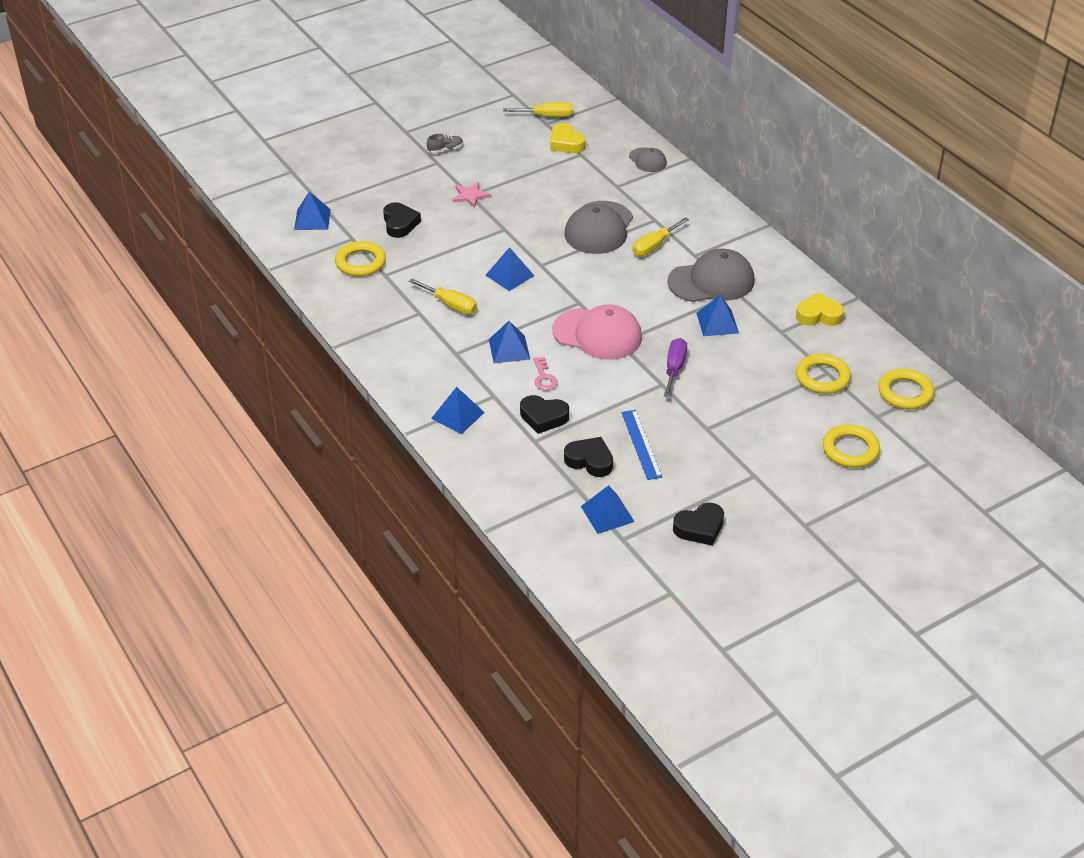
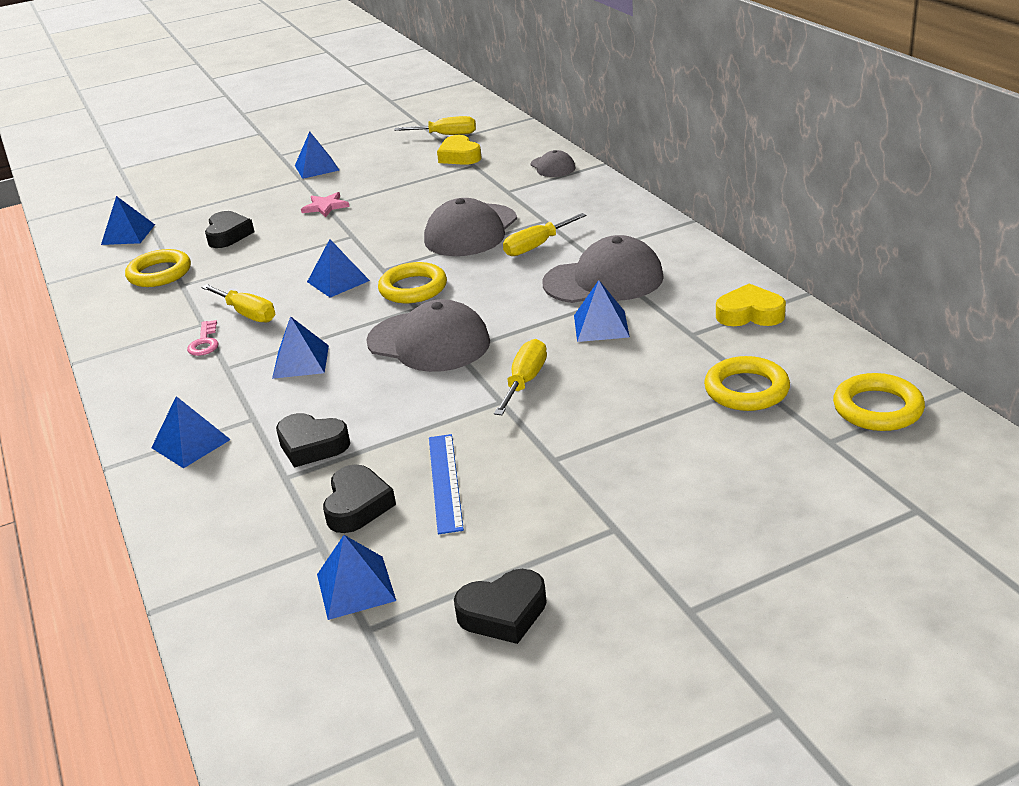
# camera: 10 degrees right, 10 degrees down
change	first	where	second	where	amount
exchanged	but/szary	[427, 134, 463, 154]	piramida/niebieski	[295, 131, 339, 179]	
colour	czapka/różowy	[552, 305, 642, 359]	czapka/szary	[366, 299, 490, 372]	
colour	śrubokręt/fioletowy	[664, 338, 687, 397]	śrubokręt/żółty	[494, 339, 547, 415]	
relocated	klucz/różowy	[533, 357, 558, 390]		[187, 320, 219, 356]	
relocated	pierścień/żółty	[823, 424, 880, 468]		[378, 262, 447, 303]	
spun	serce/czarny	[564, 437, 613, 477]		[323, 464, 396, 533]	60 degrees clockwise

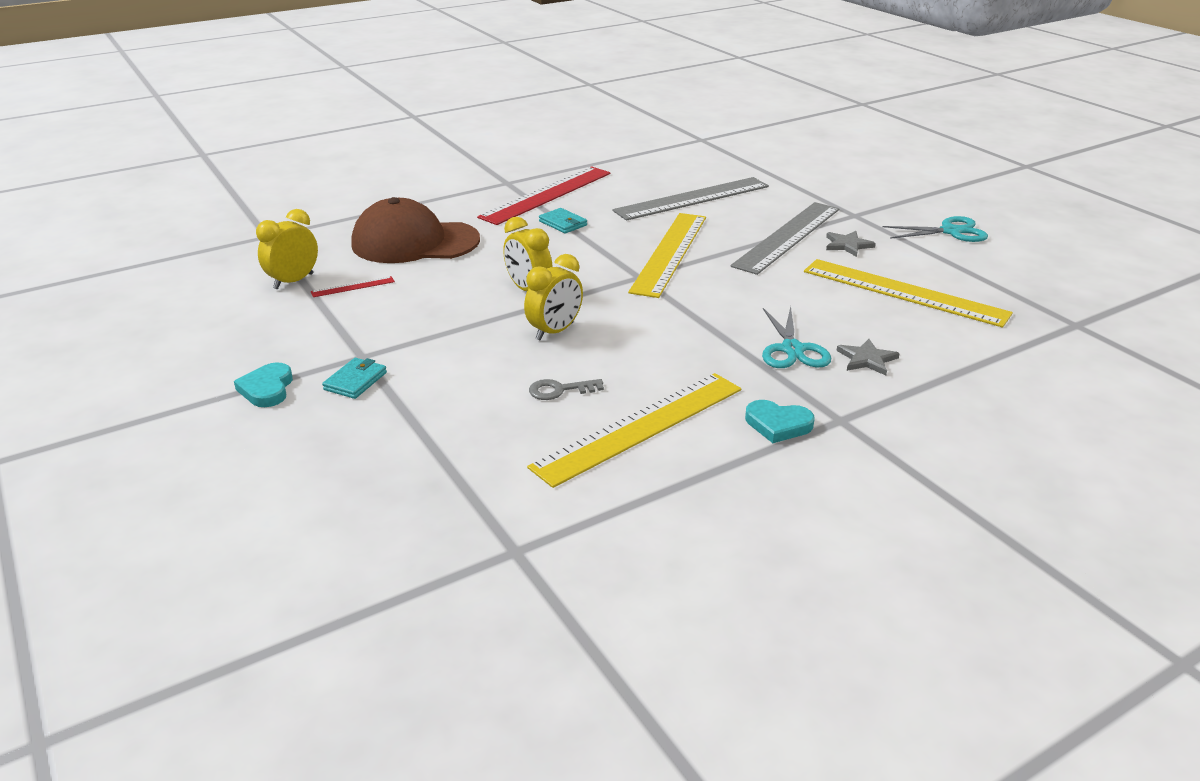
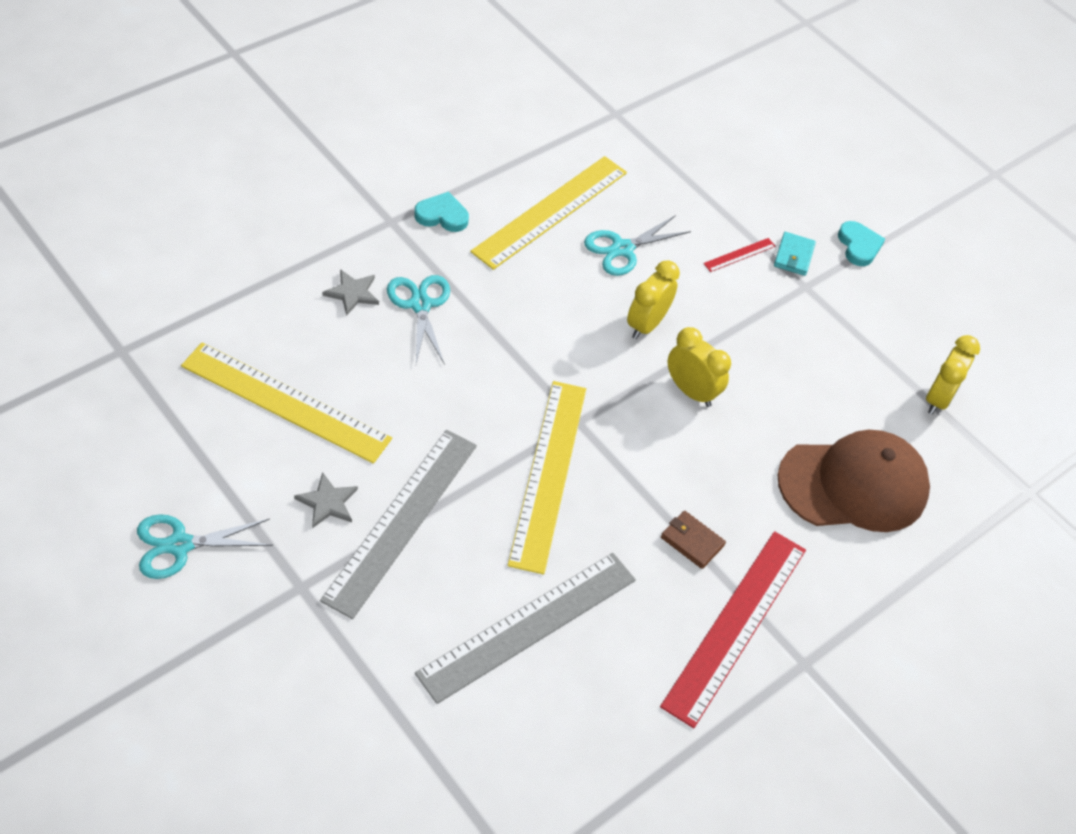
# camera: 165 degrees right, 20 degrees up
change	first	where	second	where	amount
colour	portfel/turkusowy	[539, 208, 587, 233]	portfel/brązowy	[661, 511, 726, 569]	
relocated	linijka/czerwony	[311, 276, 395, 297]		[703, 238, 776, 272]	
exchanged	klucz/szary	[529, 379, 604, 400]	nożyczki/turkusowy	[584, 215, 691, 276]	

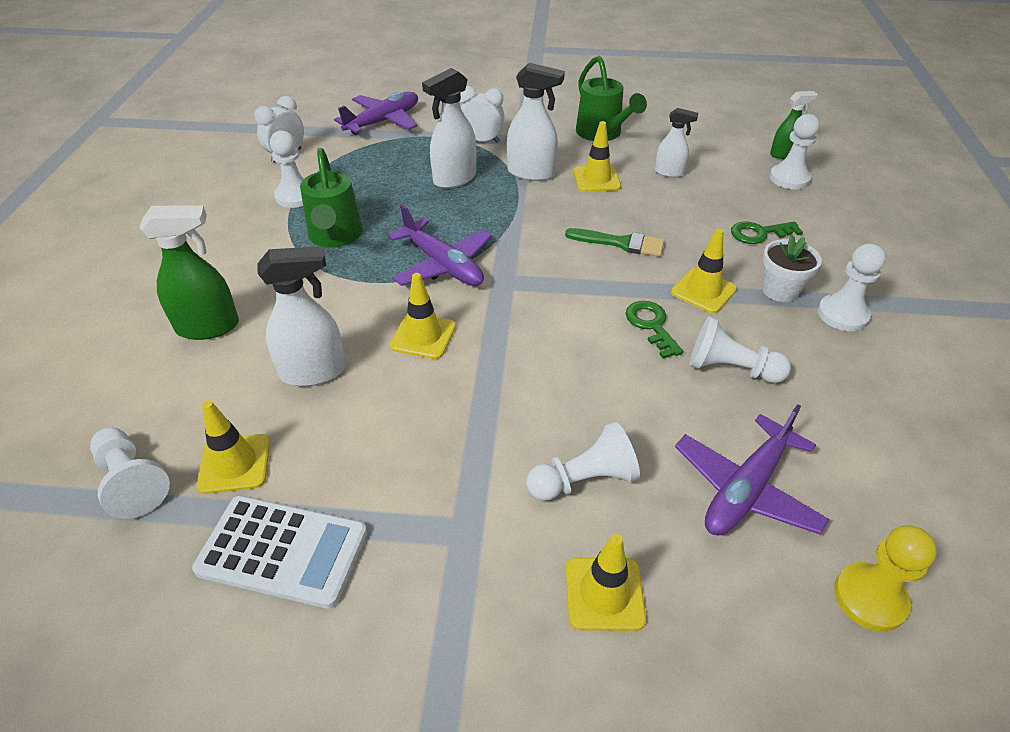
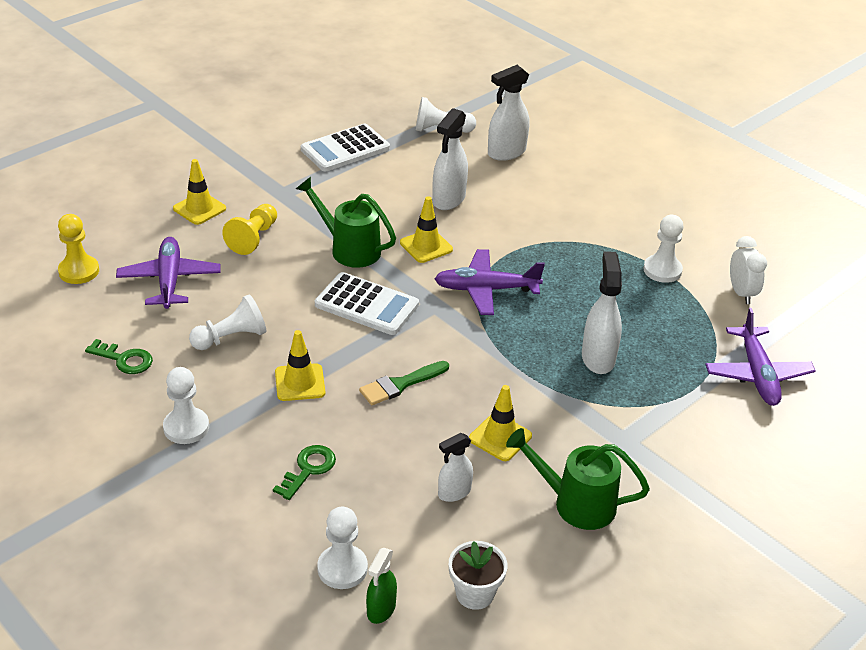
# camera: 130 degrees right, 5 degrees down
change	first	where	second	where	amount
relocated	spryskiwacz/biały	[507, 63, 565, 181]		[488, 65, 529, 161]	
missing	budzik/biały	[460, 86, 505, 143]			
relocated	konewka/zielony	[300, 148, 363, 248]		[296, 177, 396, 268]	
missing	spryskiwacz/zielony	[140, 205, 239, 340]			
relocated	doniczka/biały	[762, 235, 822, 302]		[449, 541, 507, 610]	
relocated	klucz/zielony	[625, 301, 684, 359]		[85, 339, 153, 374]	
missing	pachołek/żółty	[197, 400, 270, 494]			
colour	pionek/biały	[526, 422, 640, 501]	pionek/żółty	[222, 204, 277, 255]	
appeared			kalkulator/biały	[315, 272, 419, 335]	

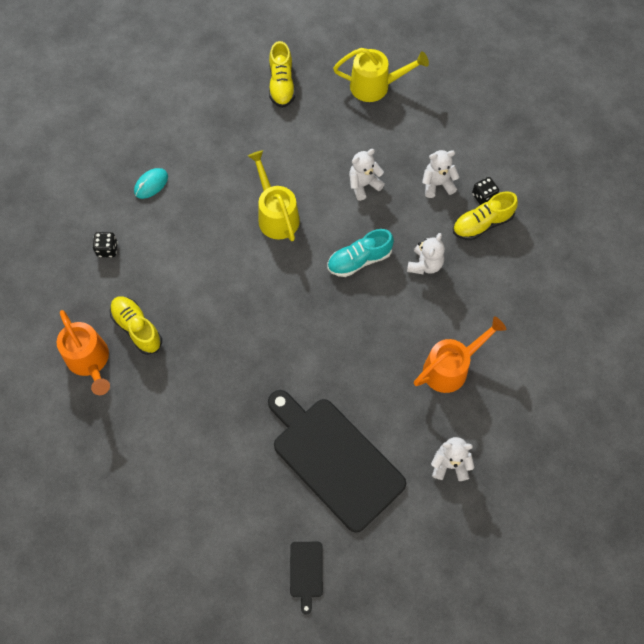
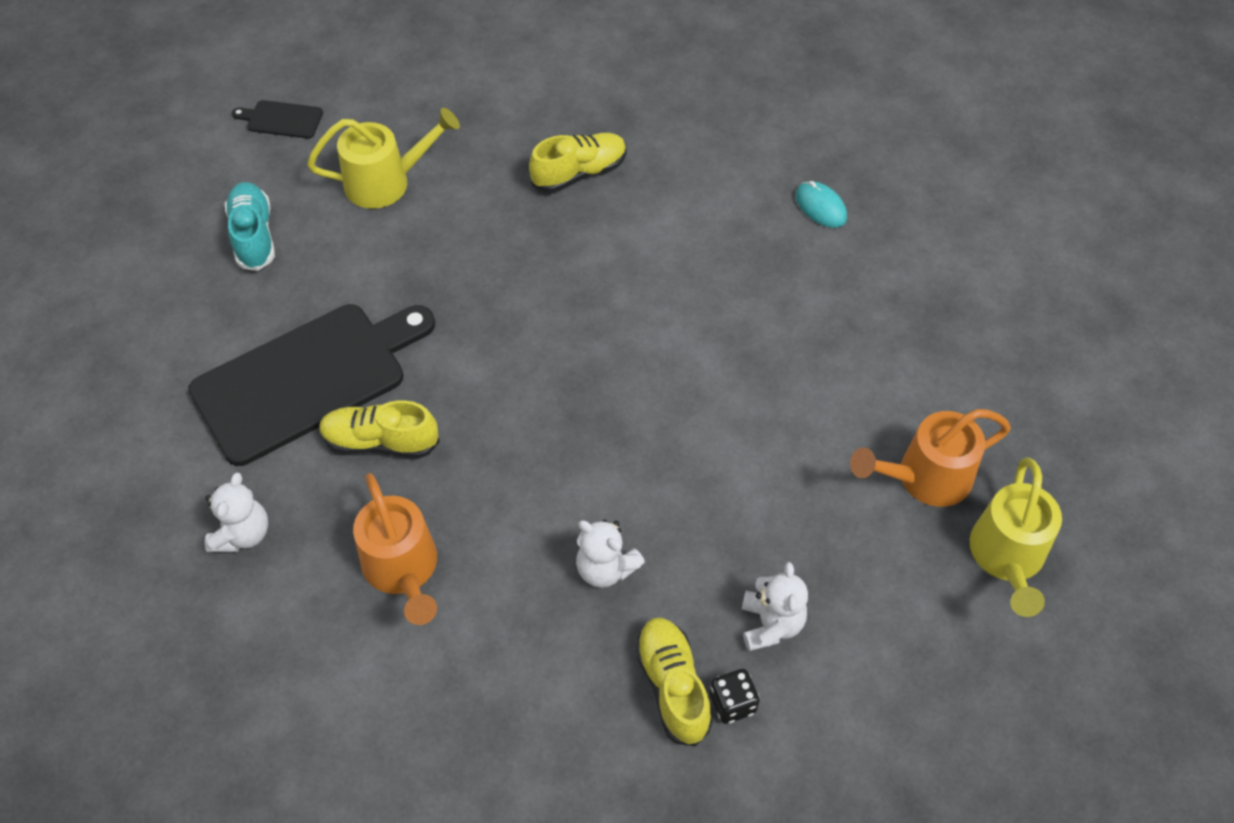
# camera: 100 degrees right, 10 degrees down
change	first	where	second	where	amount
relocated	but/żółty	[269, 41, 295, 108]		[319, 400, 440, 458]	
missing	miś/biały	[349, 149, 385, 201]			
relocated	konewka/żółty	[248, 150, 300, 241]		[307, 108, 460, 209]	
relocated	but/turkusowy	[328, 229, 394, 277]		[225, 182, 275, 271]	
missing	kostka do gry/czarny	[93, 232, 118, 257]			
relocated	konewka/pomarańczowy	[57, 310, 110, 395]		[850, 409, 1011, 507]	
relocated	deska do krojenia/czarny	[290, 542, 323, 615]		[232, 100, 323, 139]	

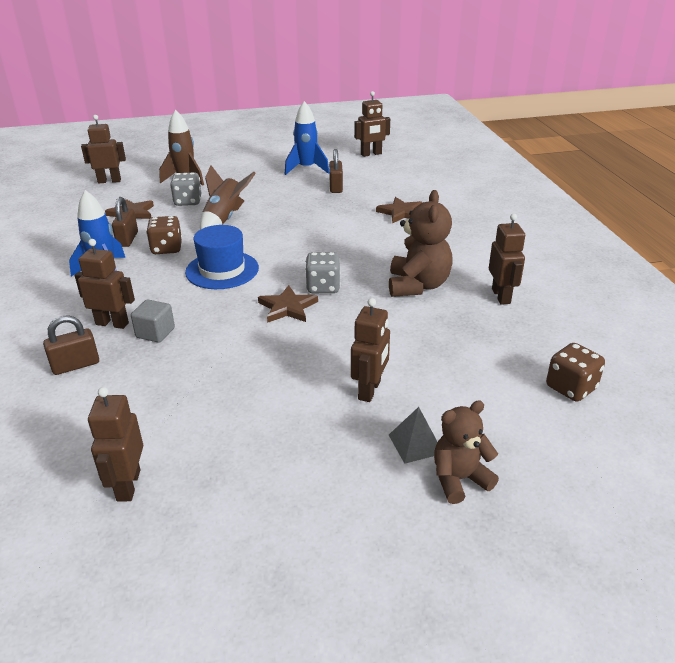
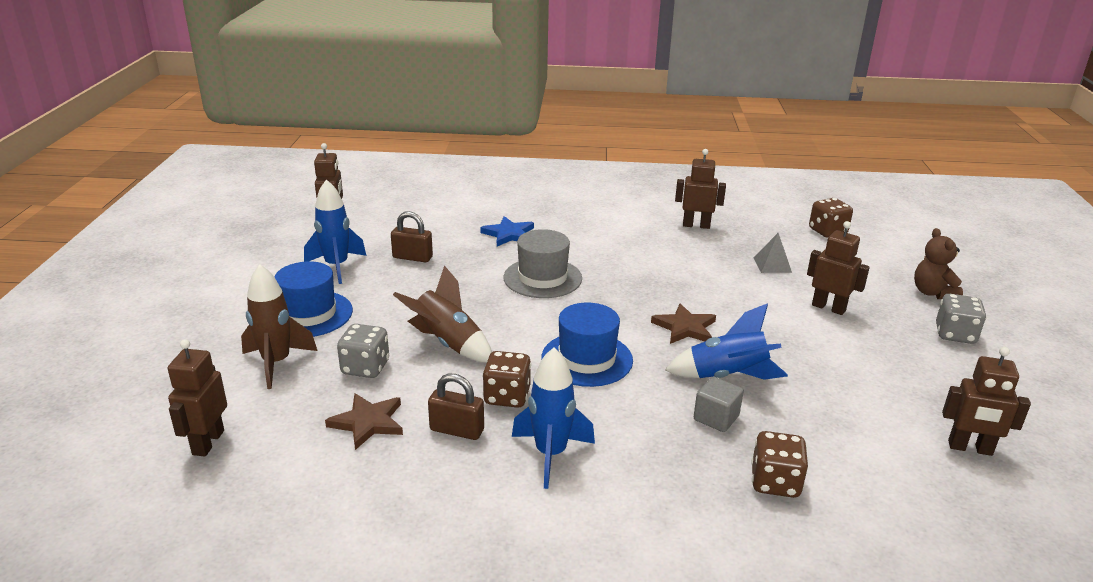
# camera: 75 degrees left, 5 degrees down
change	first	where	second	where	amount
missing	miś/brązowy	[389, 190, 453, 297]			
colour	gwiazda/brązowy	[376, 197, 423, 223]	gwiazda/niebieski	[480, 216, 534, 246]	
missing	robot/brązowy	[75, 239, 135, 329]			
relocated	kostka do gry/szary	[305, 252, 341, 293]		[936, 294, 986, 344]	
exchanged	kłódka/brązowy	[43, 315, 99, 375]	kostka do gry/brązowy	[751, 431, 808, 498]	
relocated	piramida/szary	[389, 407, 437, 464]		[754, 233, 792, 273]	
appeared			kapelusz/szary	[504, 229, 582, 298]	
appeared			kapelusz/niebieski	[275, 261, 353, 337]	
appeared			rakieta/niebieski	[665, 303, 788, 380]	

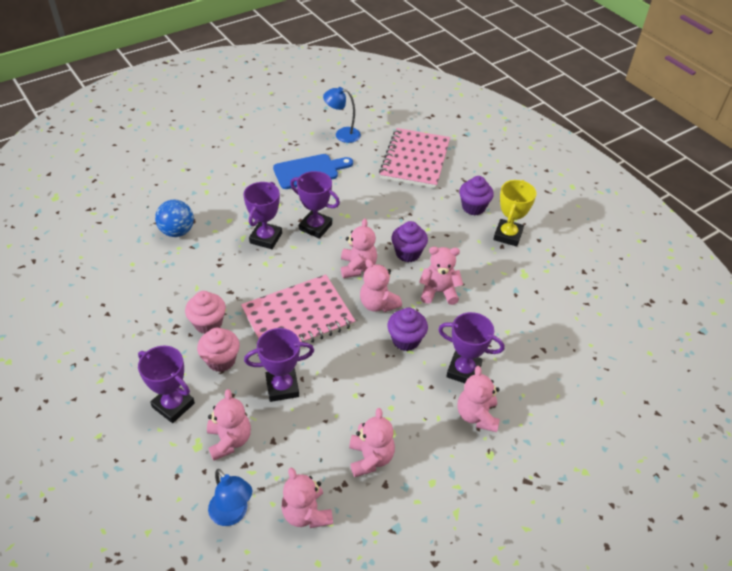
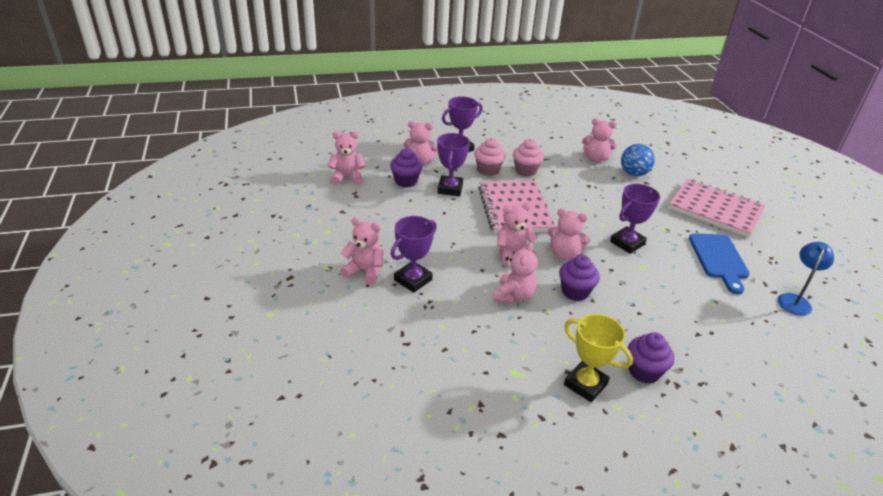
# camera: 110 degrees right, 10 degrees down
change	first	where	second	where	amount
relocated	zeszyt/różowy	[379, 128, 450, 189]		[669, 179, 765, 238]	
missing	puchar/fioletowy	[243, 182, 282, 249]			
relocated	muffinka/fioletowy	[388, 308, 428, 351]		[390, 148, 423, 188]	
relocated	miś/różowy	[349, 408, 395, 477]		[582, 118, 617, 163]	
missing	lampka/niebieski	[208, 469, 252, 526]			

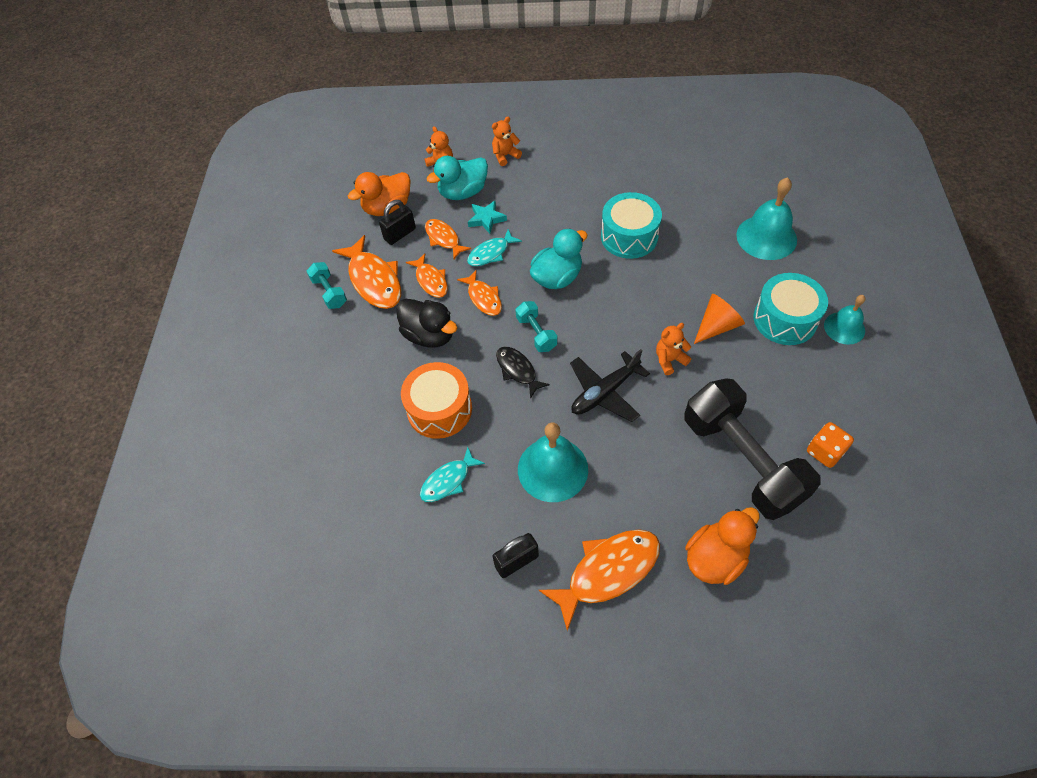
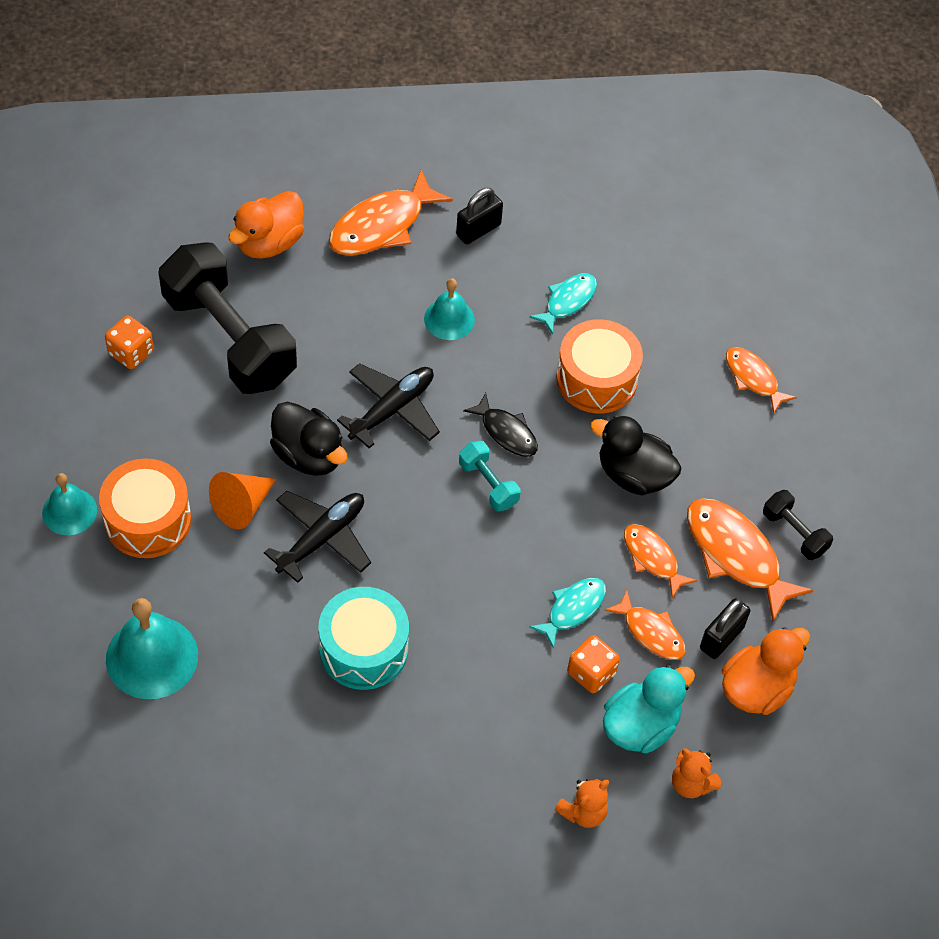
# camera: 165 degrees right, 0 degrees up
change	first	where	second	where	amount
exchanged	gwiazda/turkusowy	[468, 201, 507, 234]	kostka do gry/pomarańczowy	[567, 635, 620, 693]	
missing	kaczka/turkusowy	[530, 228, 588, 289]			
colour	hantel/turkusowy	[306, 262, 347, 309]	hantel/czarny	[763, 490, 833, 560]	
relocated	ryba/pomarańczowy	[457, 270, 502, 316]		[726, 347, 797, 414]	
colour	bęben/turkusowy	[754, 273, 828, 345]	bęben/pomarańczowy	[99, 458, 191, 558]	
exchanged	miś/pomarańczowy	[656, 323, 691, 375]	kaczka/czarny	[270, 402, 348, 476]	
size	dzwonek/turkusowy	[518, 422, 588, 502]		[424, 278, 475, 340]	x0.62
appeared			samolot/czarny	[264, 491, 371, 583]	

